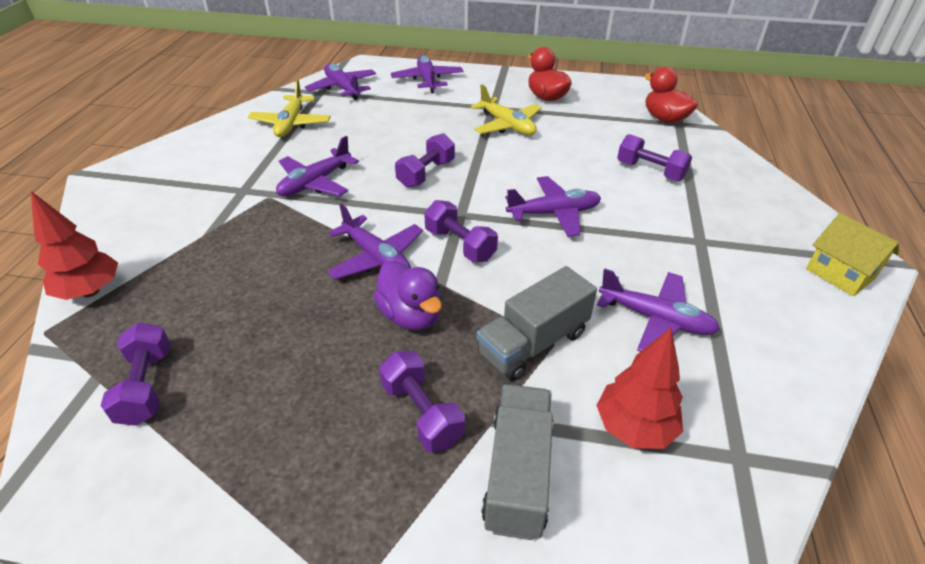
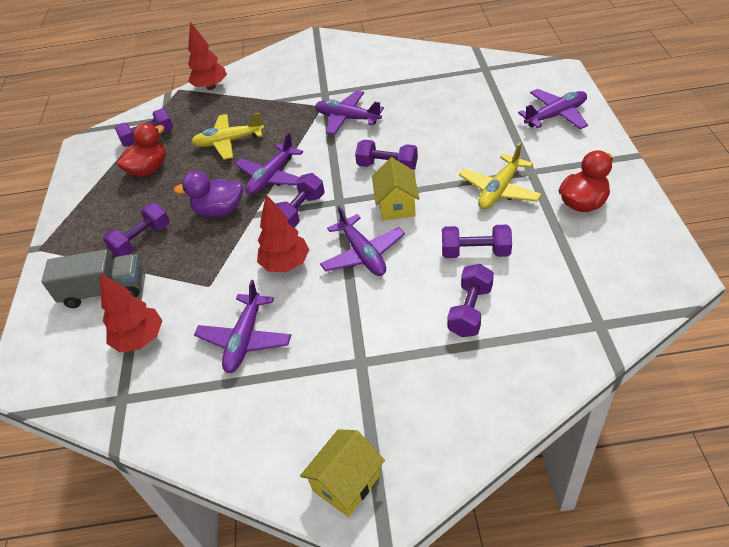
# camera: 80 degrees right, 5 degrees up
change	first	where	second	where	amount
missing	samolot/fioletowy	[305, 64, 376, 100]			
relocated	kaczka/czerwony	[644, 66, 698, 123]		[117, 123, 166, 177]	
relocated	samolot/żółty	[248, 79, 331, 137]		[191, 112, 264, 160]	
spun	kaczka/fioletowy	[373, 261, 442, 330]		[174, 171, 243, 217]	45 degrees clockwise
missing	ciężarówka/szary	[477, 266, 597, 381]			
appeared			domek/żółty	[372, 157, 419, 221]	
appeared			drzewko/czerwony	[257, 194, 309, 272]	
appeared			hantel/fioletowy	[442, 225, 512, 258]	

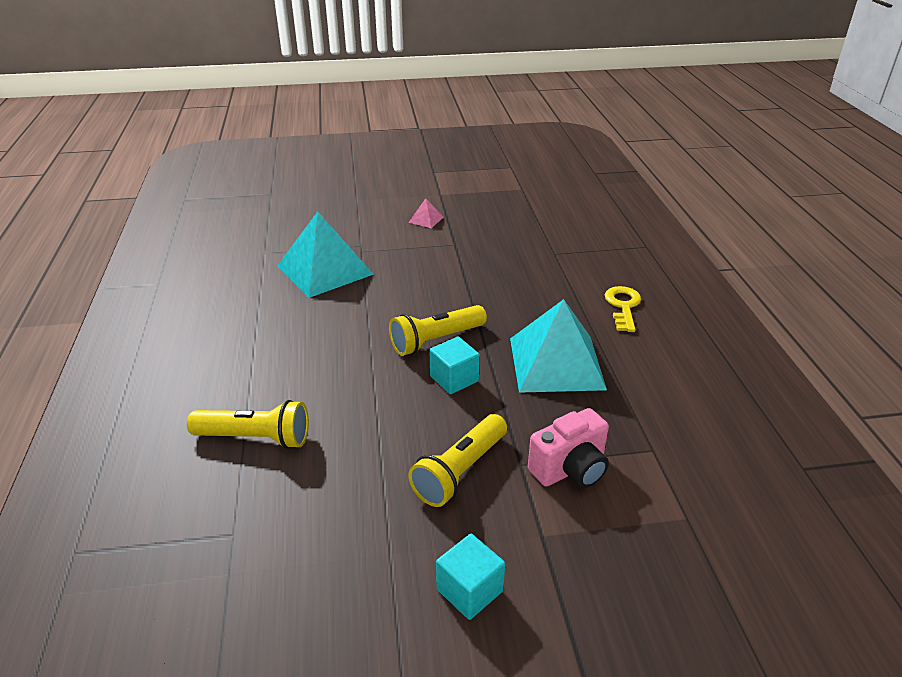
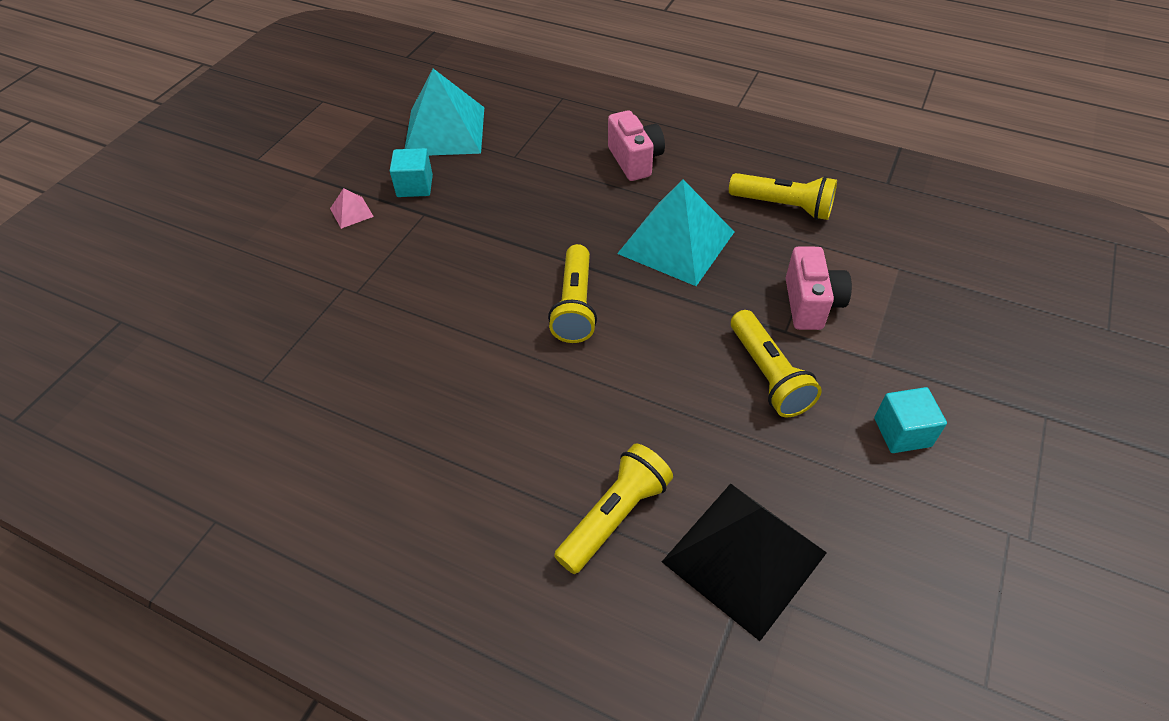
# camera: 55 degrees left, 15 degrees up
change	first	where	second	where	amount
relocated	piramida/turkusowy	[277, 211, 374, 298]		[405, 69, 484, 155]	
exchanged	klucz/żółty	[605, 286, 641, 332]	aparat fotograficzny/różowy	[608, 110, 665, 181]	
relocated	sześcian/turkusowy	[429, 336, 480, 394]		[390, 148, 433, 197]	
appeared			latarka/żółty	[729, 173, 837, 220]	
appeared			piramida/czarny	[662, 484, 827, 641]	

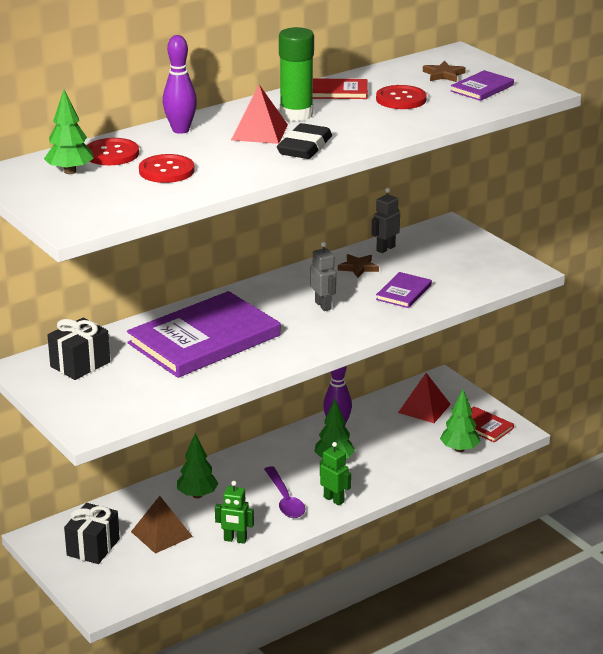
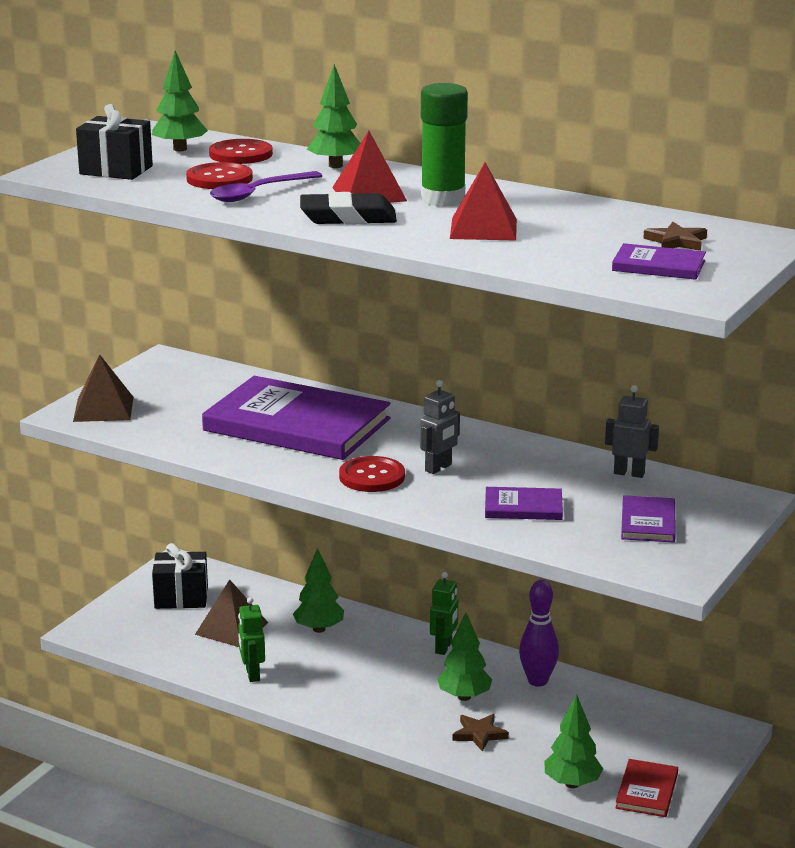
# camera: 65 degrees right, 5 degrees down
change	first	where	second	where	amount
exchanged	kręgiel/fioletowy	[163, 35, 197, 134]	drzewko/zielony	[307, 64, 360, 168]	
missing	książka/czerwony	[313, 78, 368, 99]			
relocated	guzik/czerwony	[376, 85, 427, 109]		[339, 456, 405, 492]	
relocated	gwiazda/brązowy	[338, 254, 379, 278]		[452, 714, 509, 752]	
relocated	prezent/czarny	[47, 318, 110, 380]		[76, 104, 153, 180]	
relocated	piramida/czerwony	[398, 373, 451, 423]		[450, 162, 517, 241]	
relocated	robot/zielony	[320, 442, 351, 505]		[430, 572, 458, 655]	
relocated	łyżka/fioletowy	[264, 466, 305, 518]		[210, 171, 322, 202]	
appeared			piramida/brązowy	[73, 355, 133, 422]	
appeared			książka/fioletowy	[621, 495, 676, 542]	

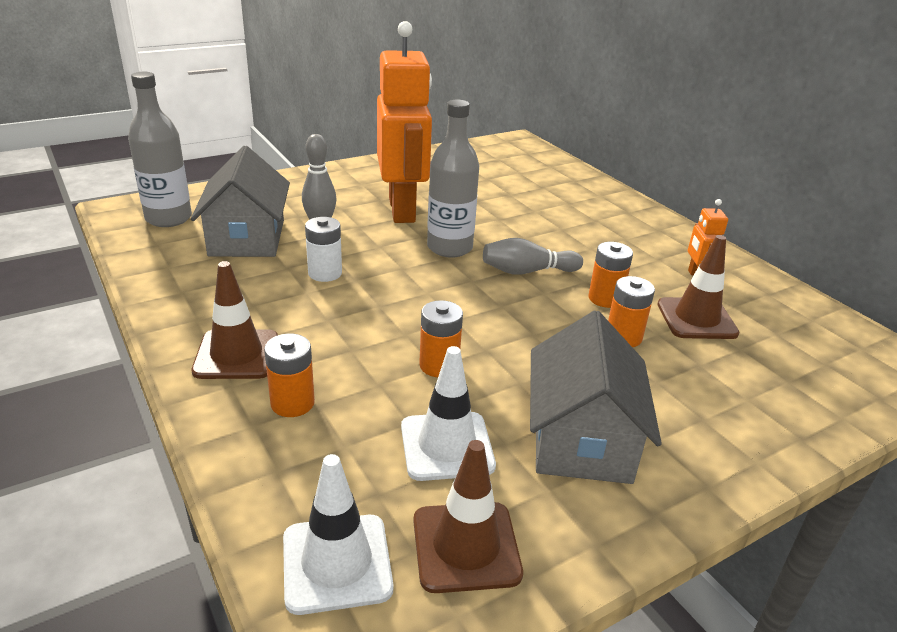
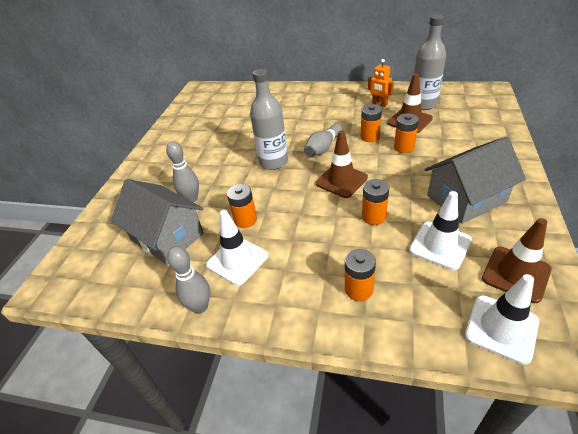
# camera: 40 degrees left, 10 degrees up
change	first	where	second	where	amount
missing	robot/pomarańczowy	[377, 21, 432, 223]			
relocated	butelka/szary	[128, 72, 192, 227]		[414, 14, 446, 110]	
colour	bateria/biały	[305, 217, 342, 282]	bateria/pomarańczowy	[227, 184, 257, 228]	
relocated	pachołek/brązowy	[192, 261, 278, 379]		[316, 131, 368, 198]	
spun	domek/szary	[530, 311, 662, 484]		[425, 136, 526, 224]	75 degrees counterclockwise
appeared			pachołek/biały	[206, 210, 268, 286]	
appeared			kręgiel/szary	[167, 246, 210, 314]	

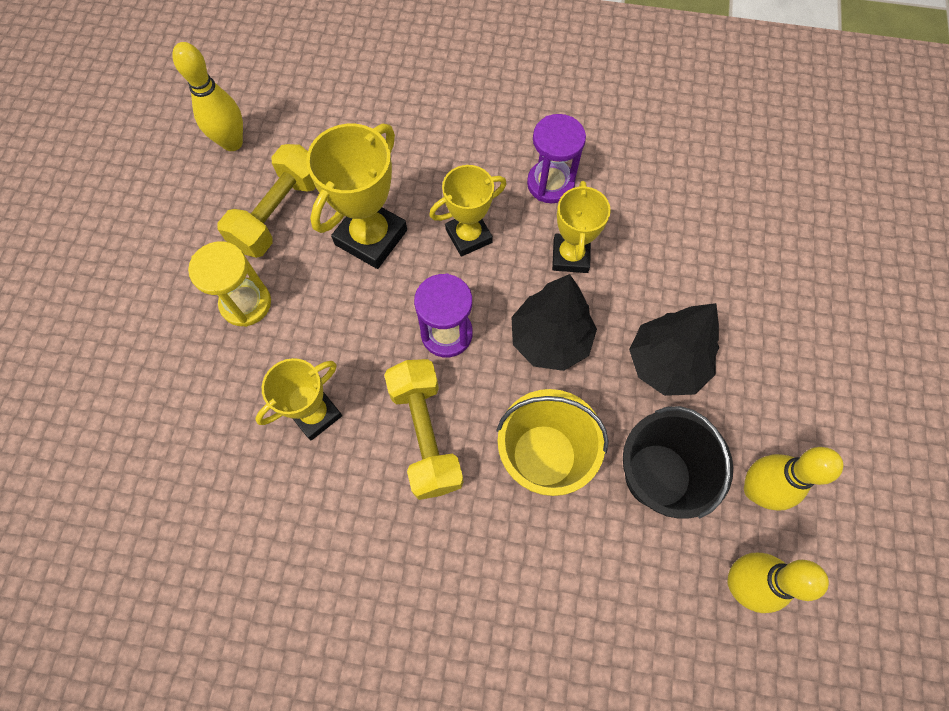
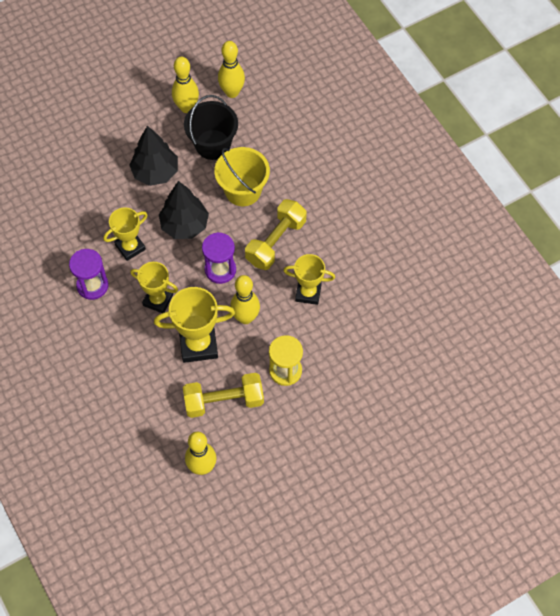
# camera: 130 degrees left, 5 degrees down
change	first	where	second	where	amount
appeared			kręgiel/żółty	[230, 275, 260, 324]	

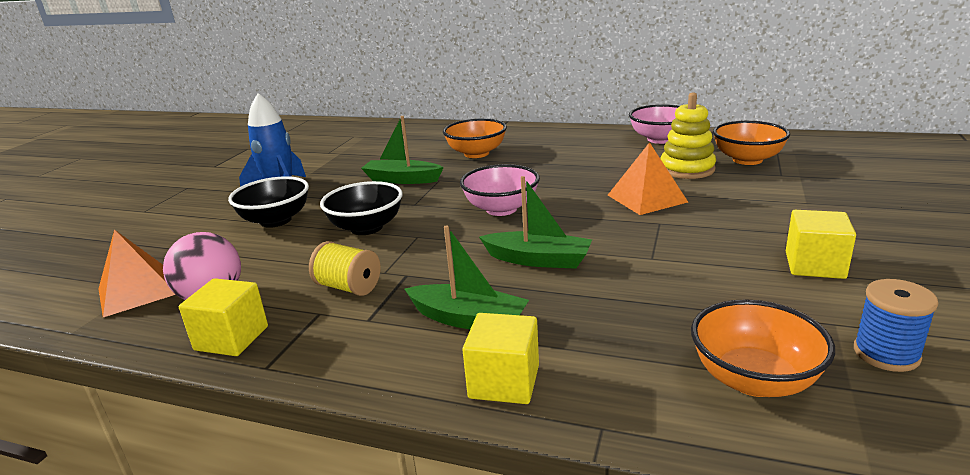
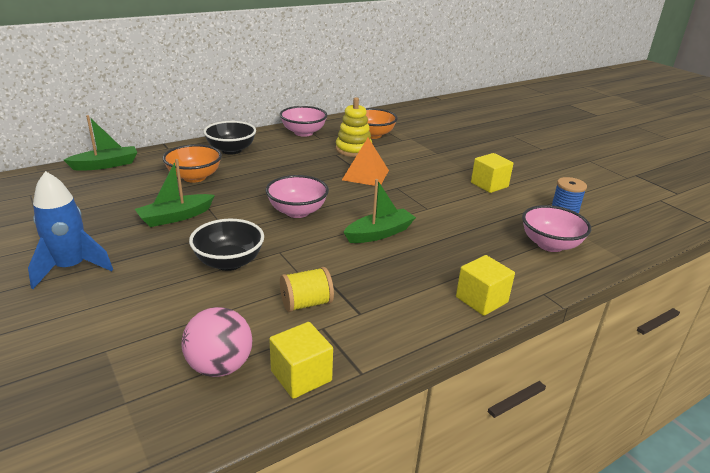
# camera: 55 degrees left, 5 degrees up
change	first	where	second	where	amount
relocated	miska/czarny	[228, 176, 309, 228]		[203, 121, 256, 155]	
relocated	łódka/zielony	[405, 225, 529, 329]		[64, 115, 137, 171]	
missing	piramida/pomarańczowy	[98, 229, 176, 317]			
colour	miska/pomarańczowy	[691, 299, 835, 397]	miska/różowy	[522, 205, 591, 252]	

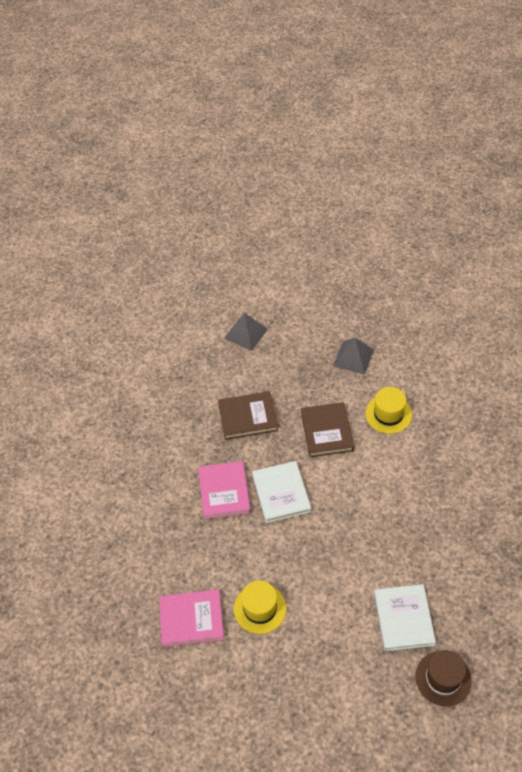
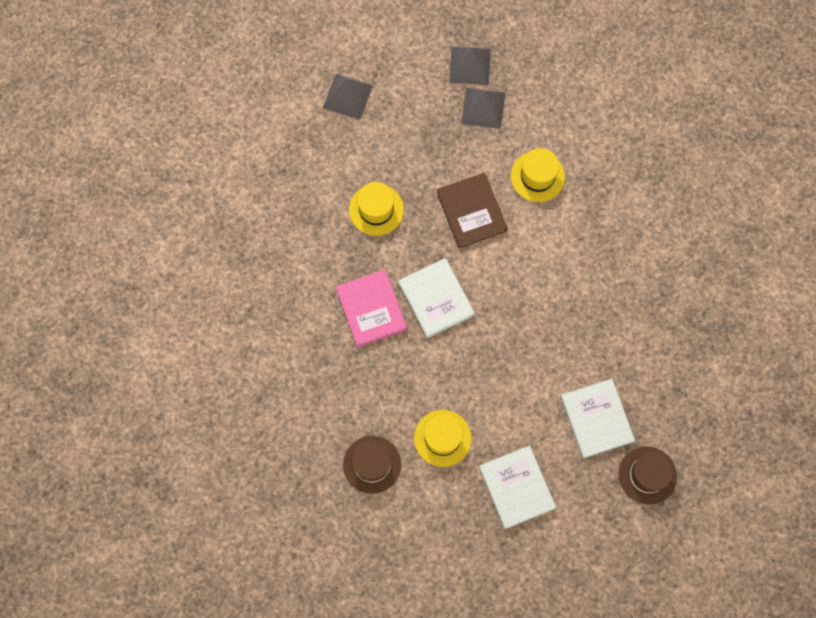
# camera: 15 degrees left, 20 degrees up
change	first	where	second	where	amount
exchanged	książka/brązowy	[218, 391, 278, 440]	kapelusz/żółty	[349, 182, 404, 236]	
exchanged	książka/różowy	[159, 589, 224, 647]	kapelusz/brązowy	[343, 436, 401, 494]	
appeared			piramida/szary	[449, 47, 491, 85]	
appeared			książka/biały	[479, 446, 556, 529]	

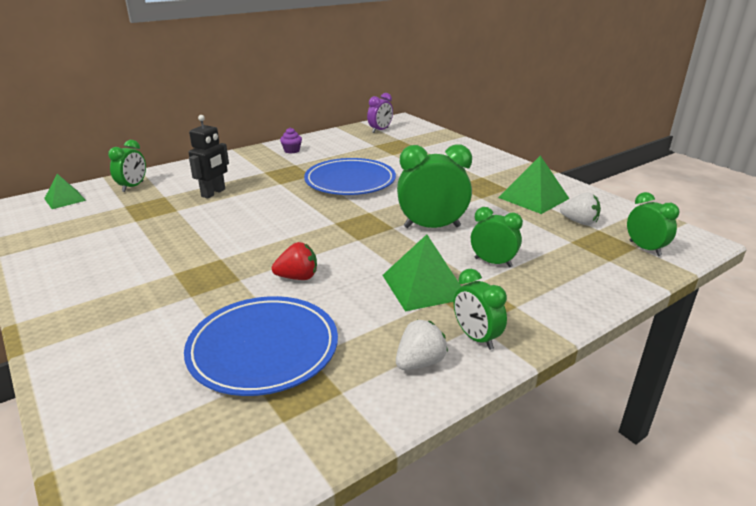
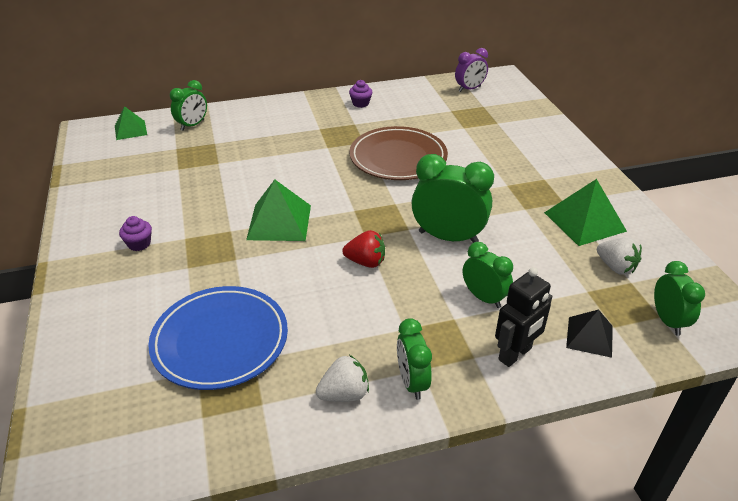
# camera: 20 degrees right, 10 degrees up
change	first	where	second	where	amount
relocated	robot/czarny	[189, 115, 229, 198]		[495, 267, 552, 367]	
colour	talerz/niebieski	[304, 158, 396, 195]	talerz/brązowy	[349, 126, 448, 180]	
relocated	piramida/zielony	[382, 234, 461, 312]		[246, 180, 311, 241]	
relocated	truskawka/czerwony	[272, 242, 317, 280]		[342, 230, 385, 268]	
appeared			muffinka/fioletowy	[119, 216, 152, 251]	
appeared			piramida/czarny	[566, 309, 613, 358]	

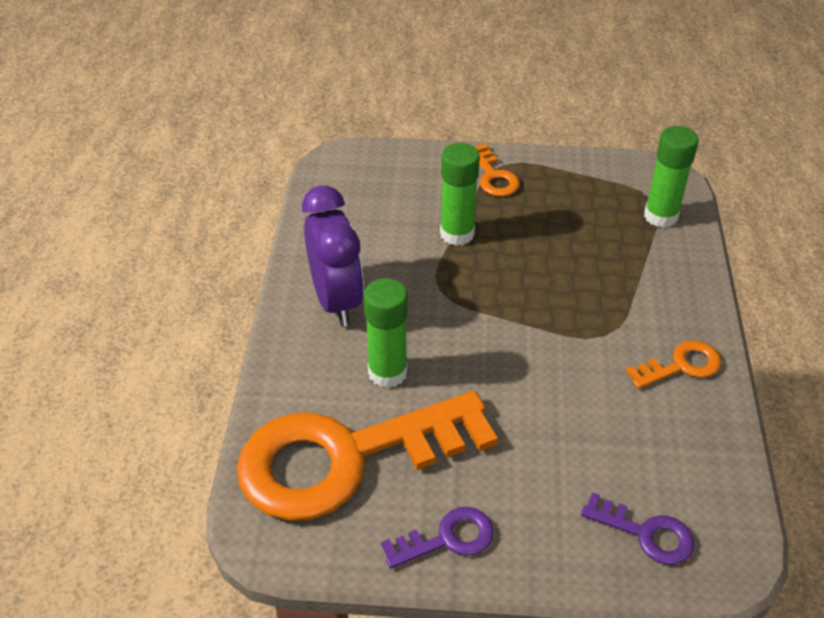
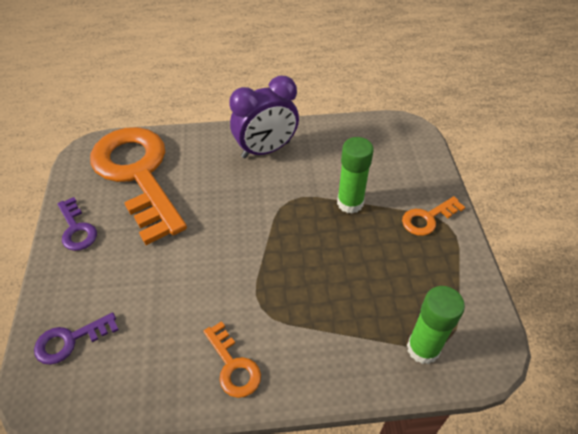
# camera: 80 degrees right, 5 degrees up
change	first	where	second	where	amount
missing	klej w sztyfcie/zielony	[364, 278, 408, 388]			
spun	klucz/fioletowy	[581, 492, 694, 565]		[34, 313, 119, 365]	45 degrees clockwise

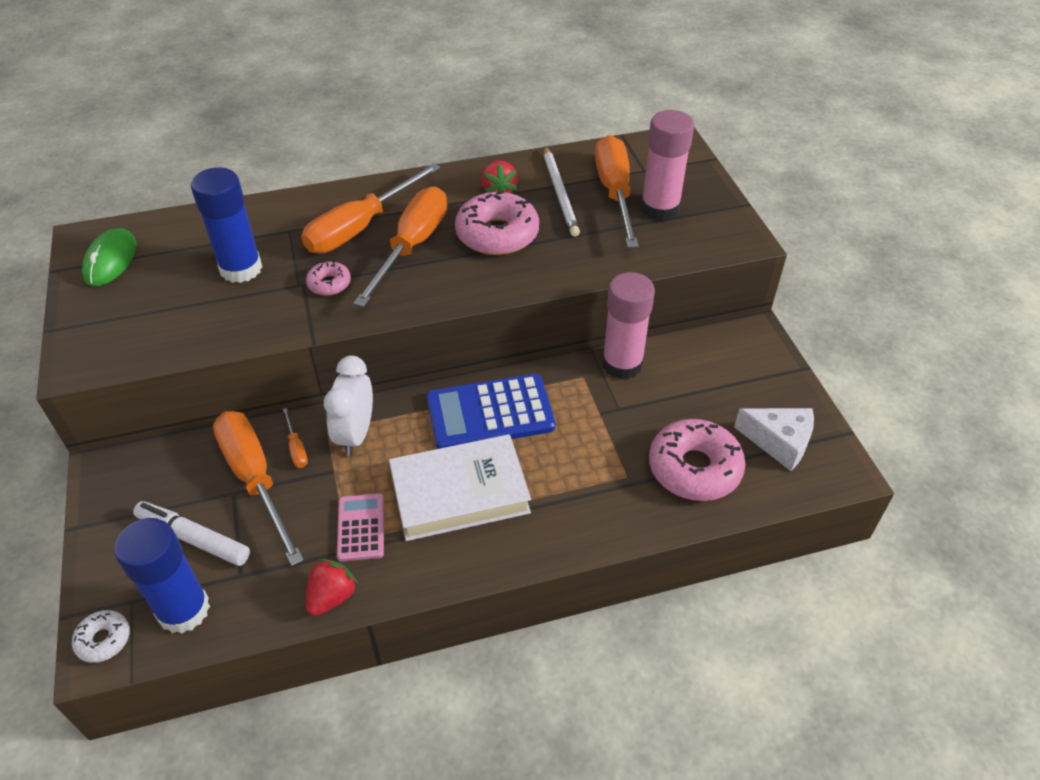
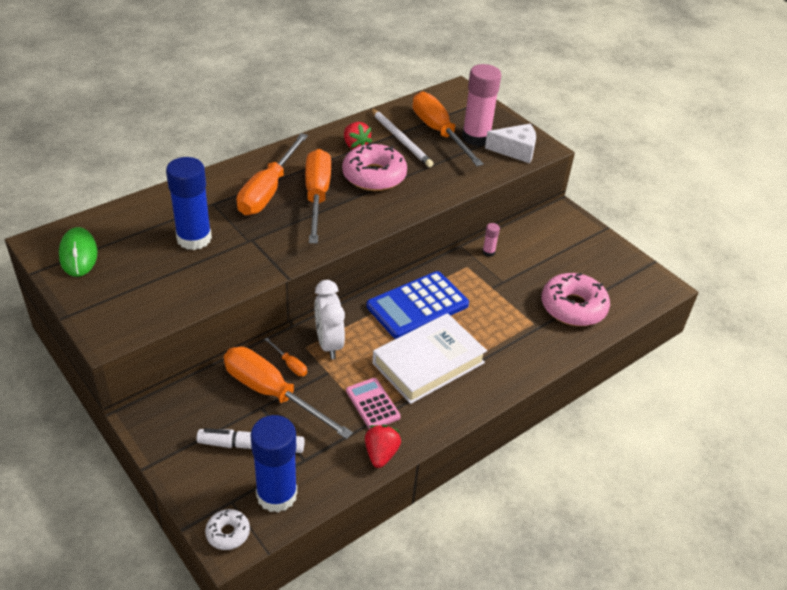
# camera: 25 degrees left, 5 degrees down
change	first	where	second	where	amount
missing	donut/różowy	[306, 261, 351, 296]			
size	klej w sztyfcie/różowy	[602, 272, 655, 379]		[482, 223, 500, 257]	x0.42
relocated	ser/biały	[734, 408, 814, 471]		[485, 124, 536, 163]	

